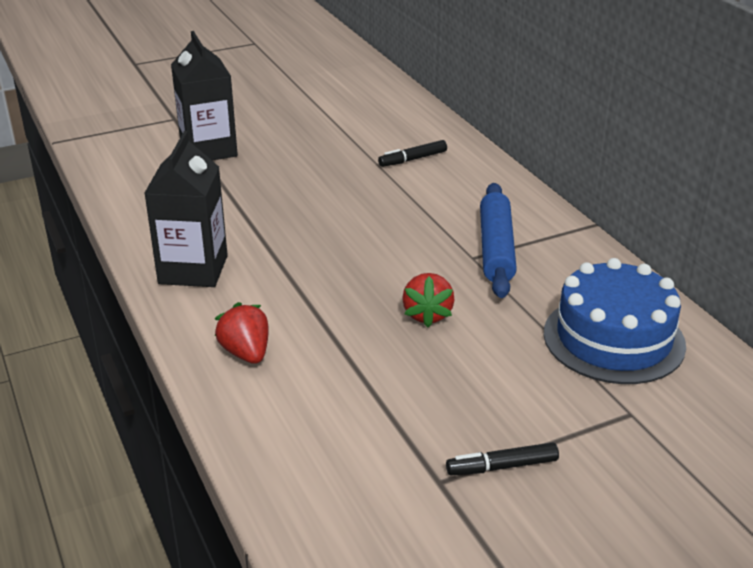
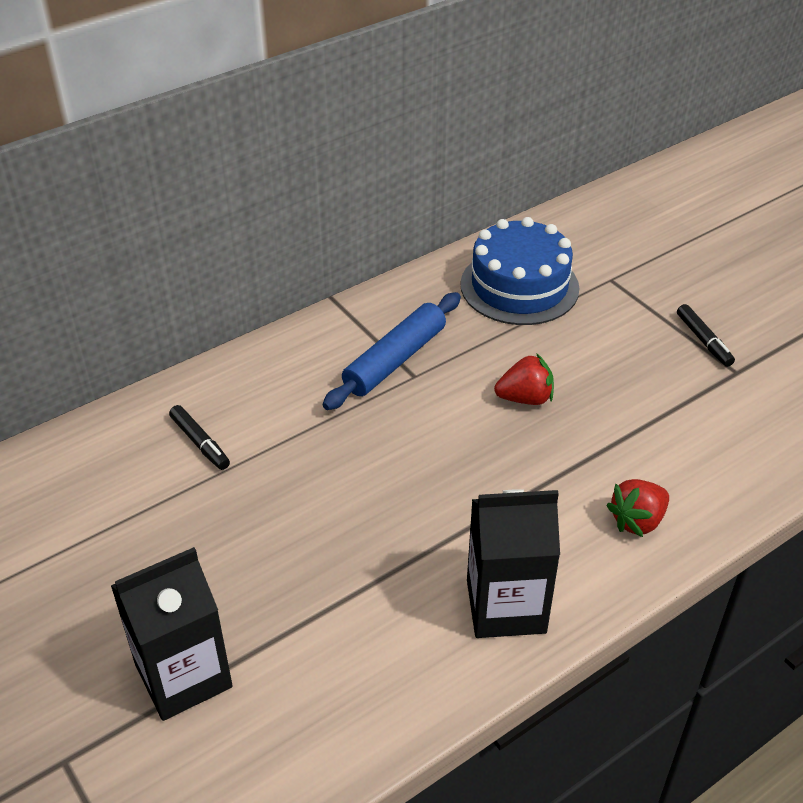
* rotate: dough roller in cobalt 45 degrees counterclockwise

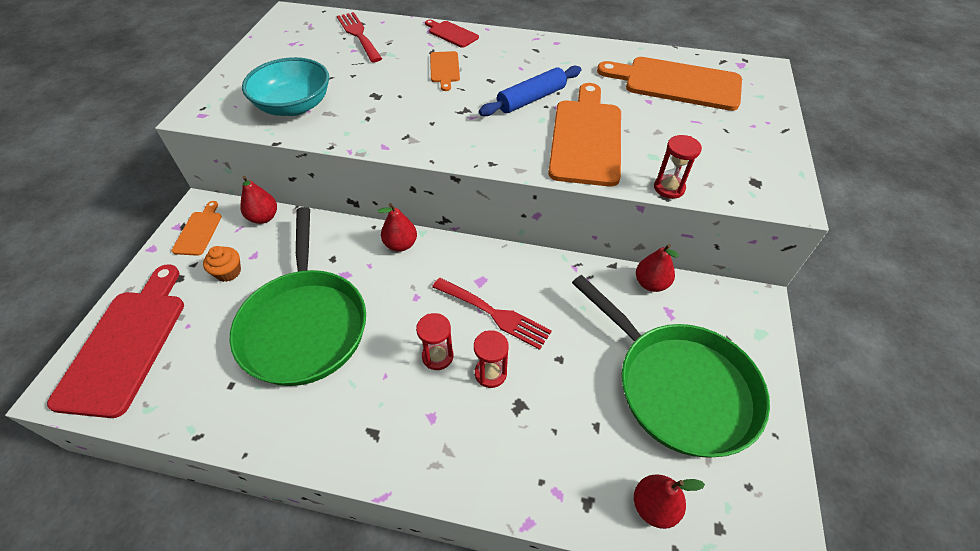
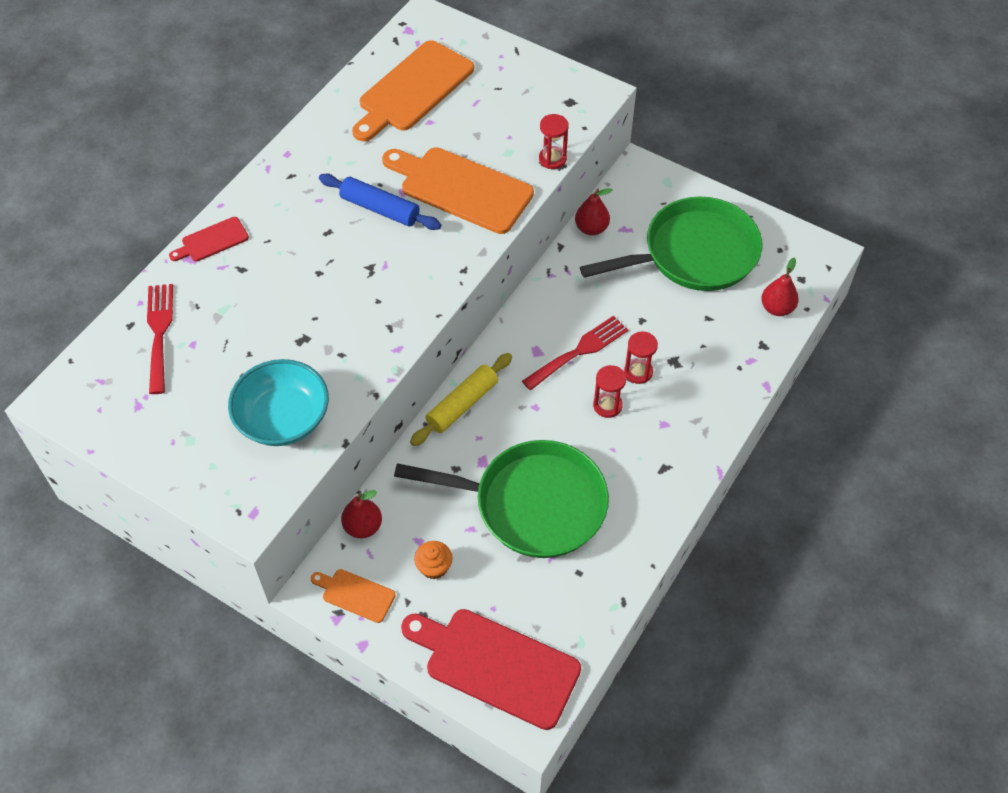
* delete: chopping board in orange (2nd from left)
* replace: pear fruit in red (2nd from left) to dough roller in yellow
* rotate: dinner fork in red (1st from left) 90 degrees clockwise
* rotate: dough roller in cobalt 45 degrees counterclockwise

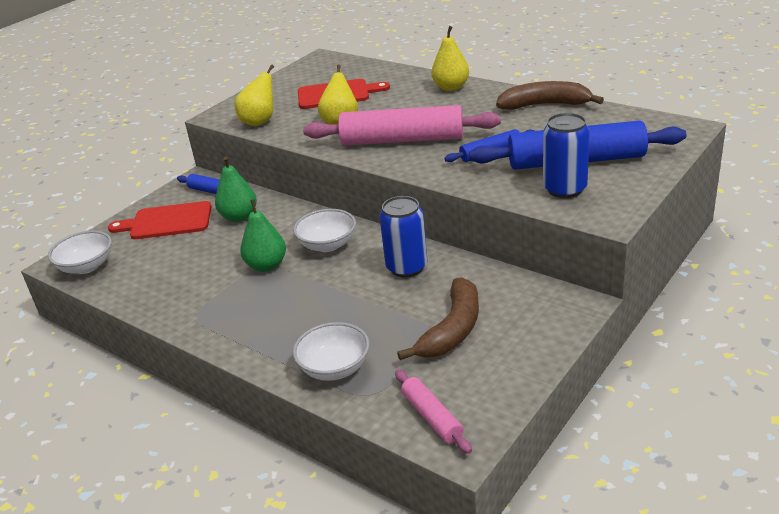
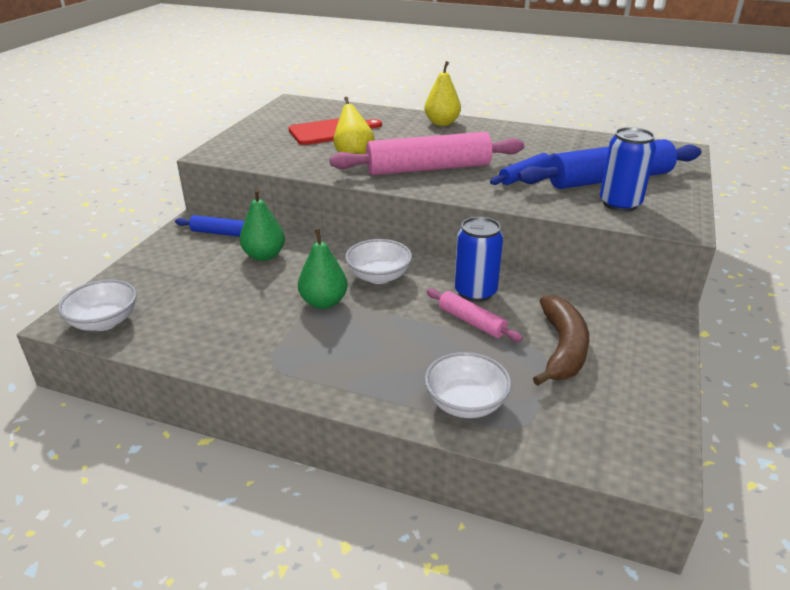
* delete: chopping board in red (1st from left)
* delete: pear fruit in yellow (1st from left)
* delete: banana fruit in dark brown (2nd from left)
* move: dough roller in rose-pink (2nd from left)

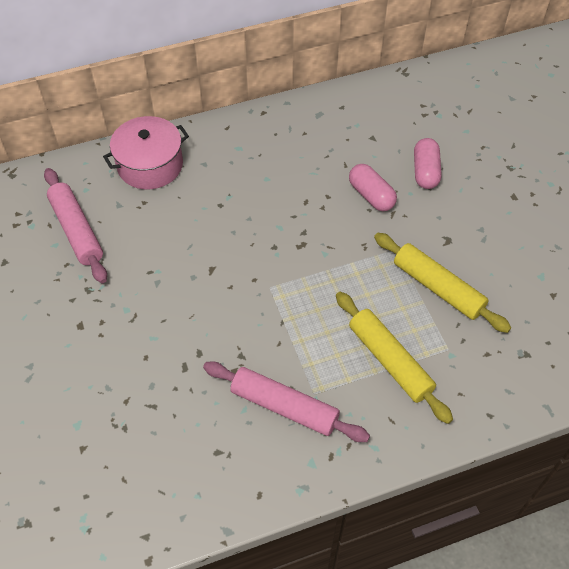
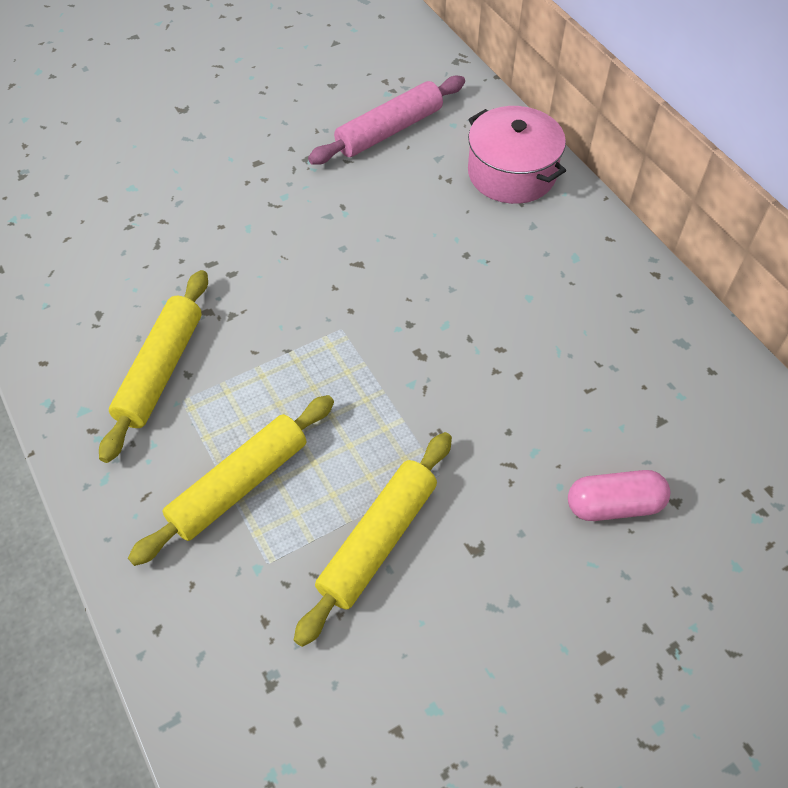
* delete: pill in rose-pink (1st from left)
* recolor: dough roller in rose-pink (2nd from left) to dough roller in yellow (1st from left)

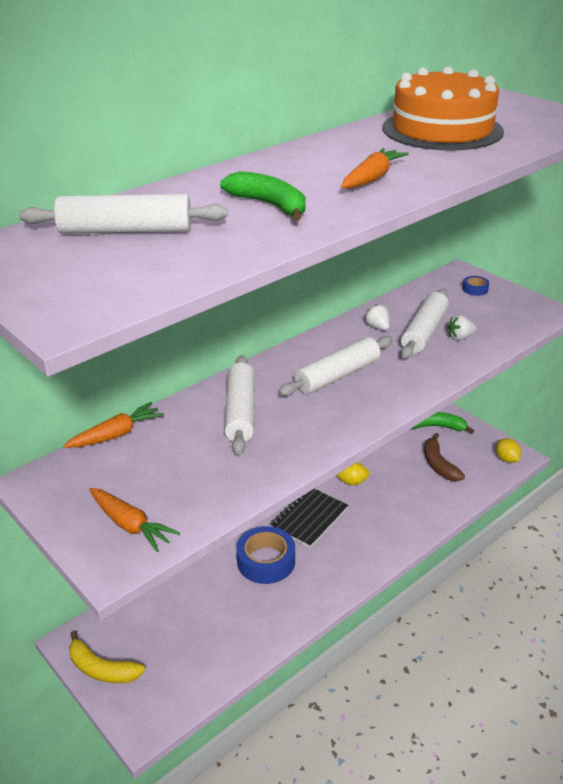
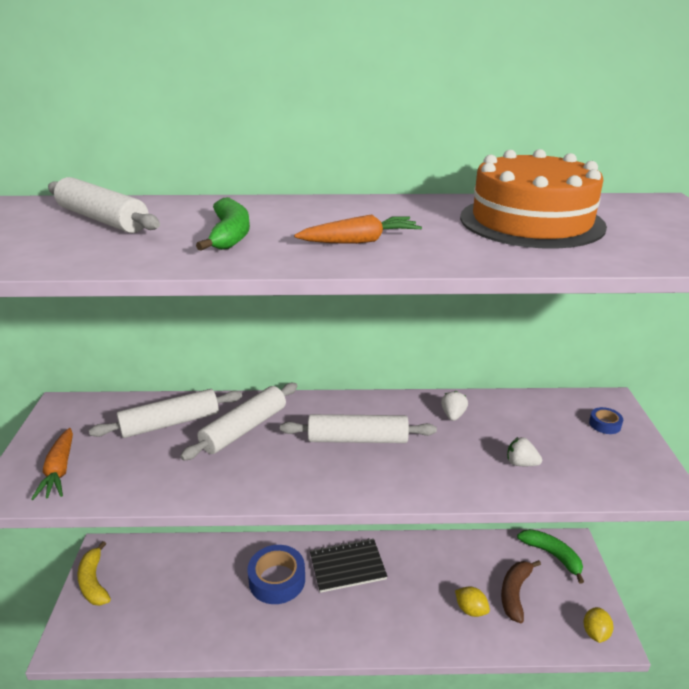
* delete: carrot in orange (1st from left)
* move: toy lemon in yellow (1st from left)
* move: dough roller in snow-white (4th from left in the first image) to dough roller in snow-white (2nd from left)

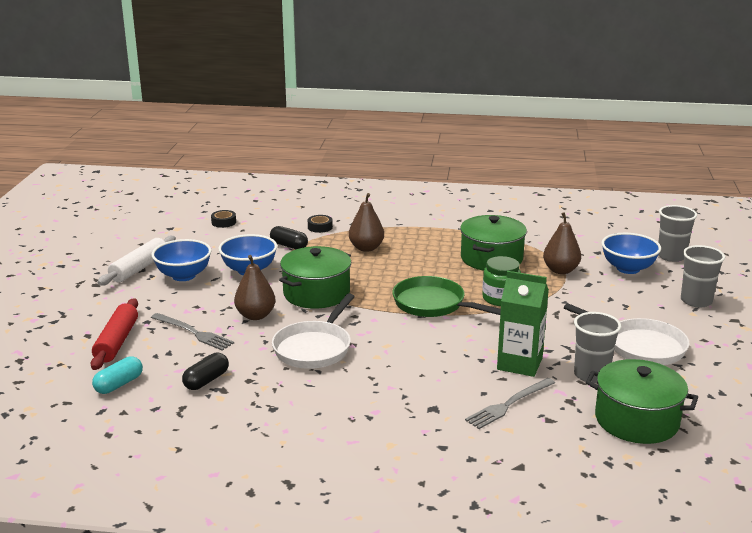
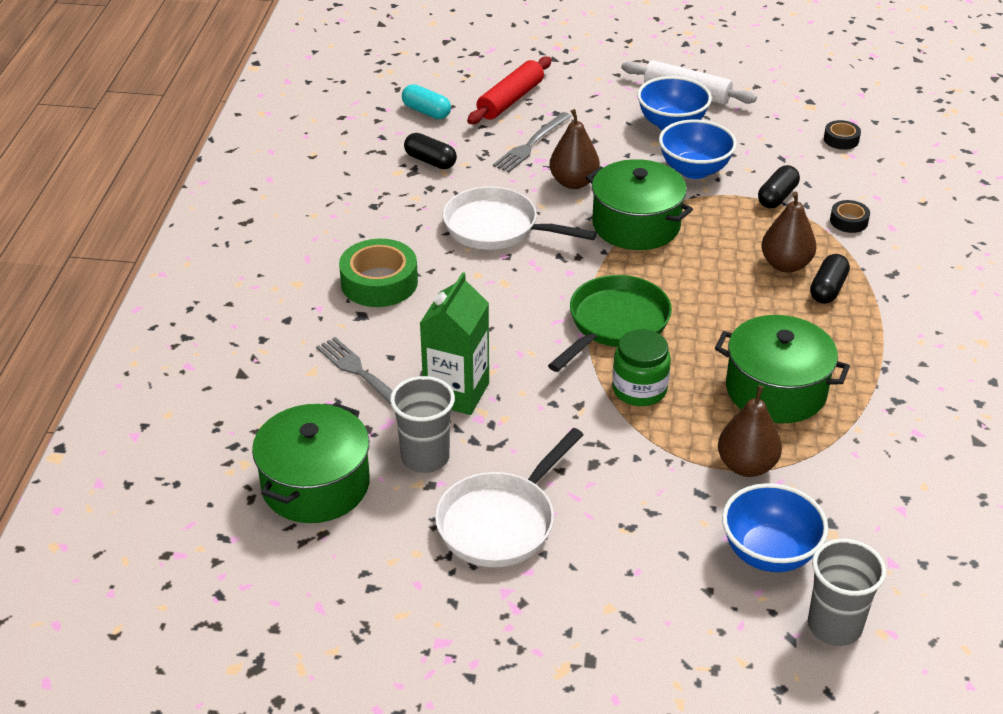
* delete: tumbler in grey (3rd from left)
* insert: sticky tape in emerald
* insert: pill in ebony (3rd from left)
* rotate: dough roller in red 60 degrees counterclockwise

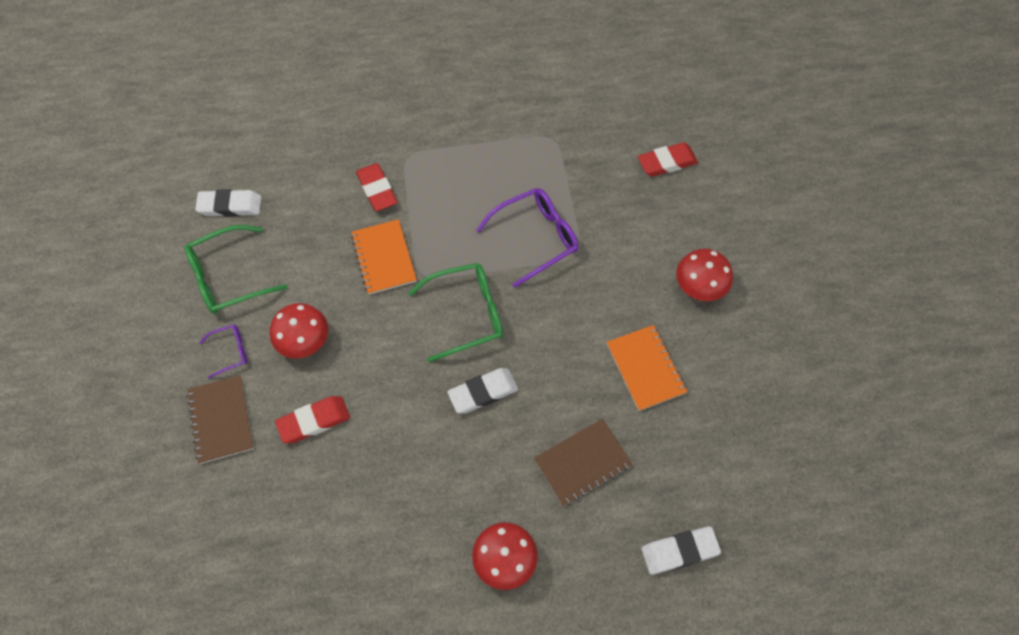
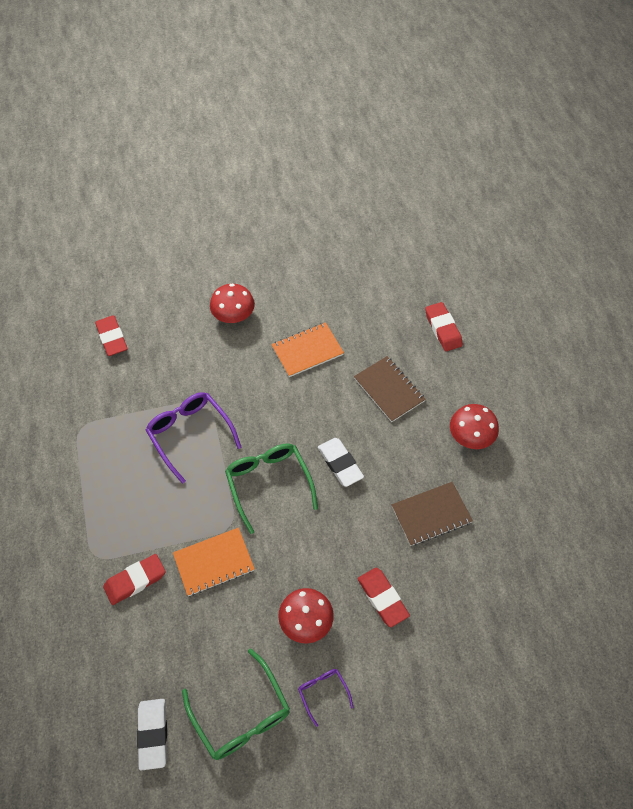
* move: exercise book in dark brown (1st from left in the first image) to exercise book in dark brown (2nd from left)
* recolor: gum eraser in snow-white (3rd from left) to gum eraser in red (4th from left)

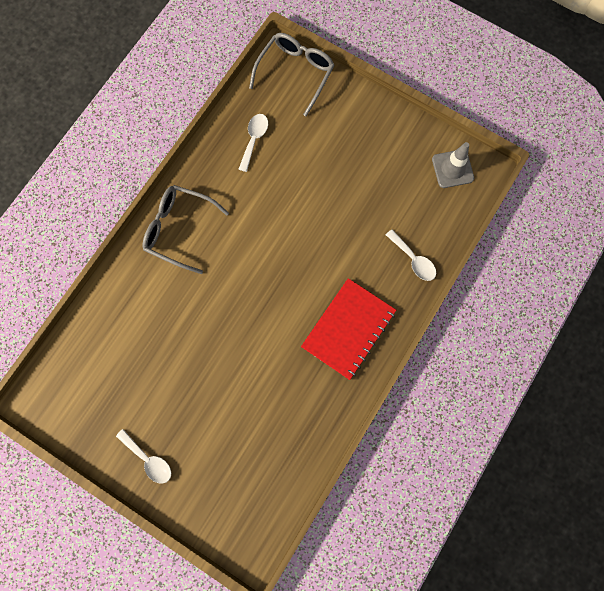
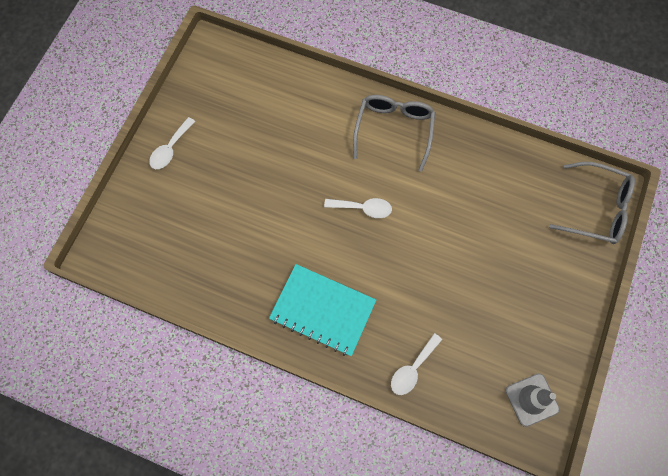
* move: spoon in snow-white (2nd from left)
* recolor: exercise book in red to exercise book in aqua

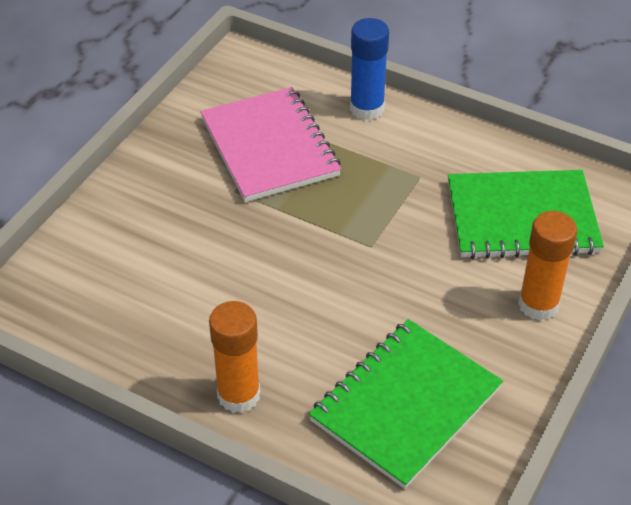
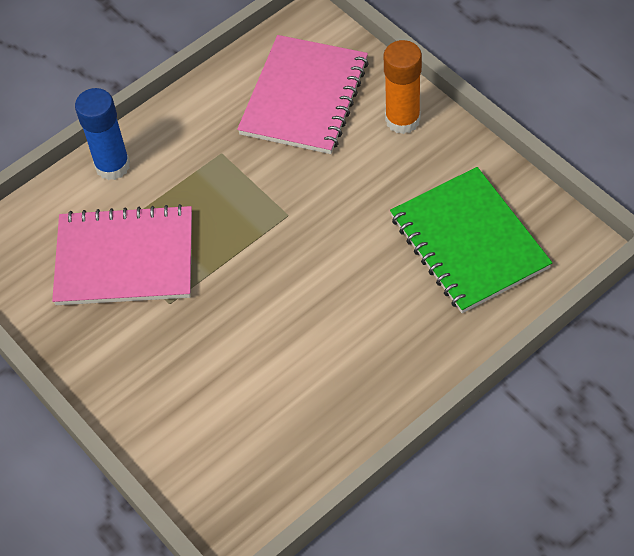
* delete: glue in orange (1st from left)
* recolor: exercise book in emerald (2nd from left) to exercise book in rose-pink (2nd from left)

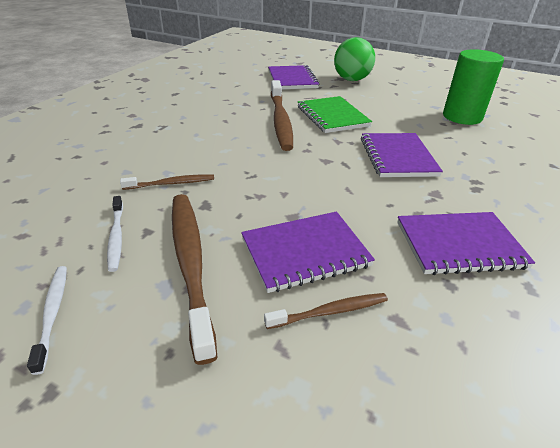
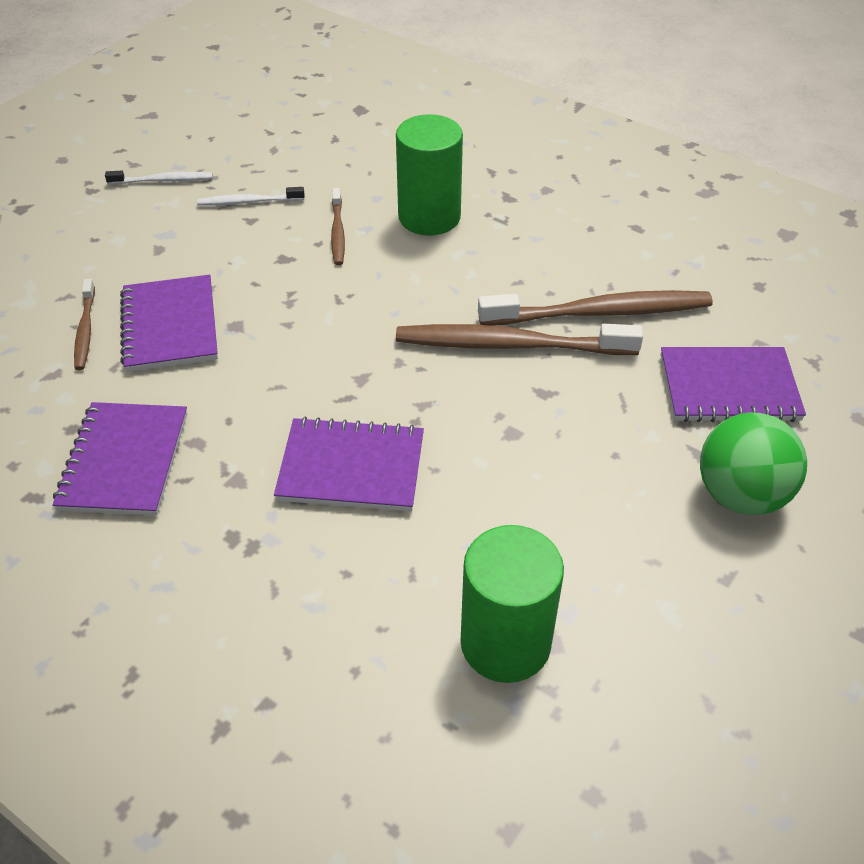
* delete: exercise book in emerald
* insert: cylinder shape in emerald (1st from left)
* move: dental brush in dark brown (2nd from left in the first image) to dental brush in dark brown (4th from left)

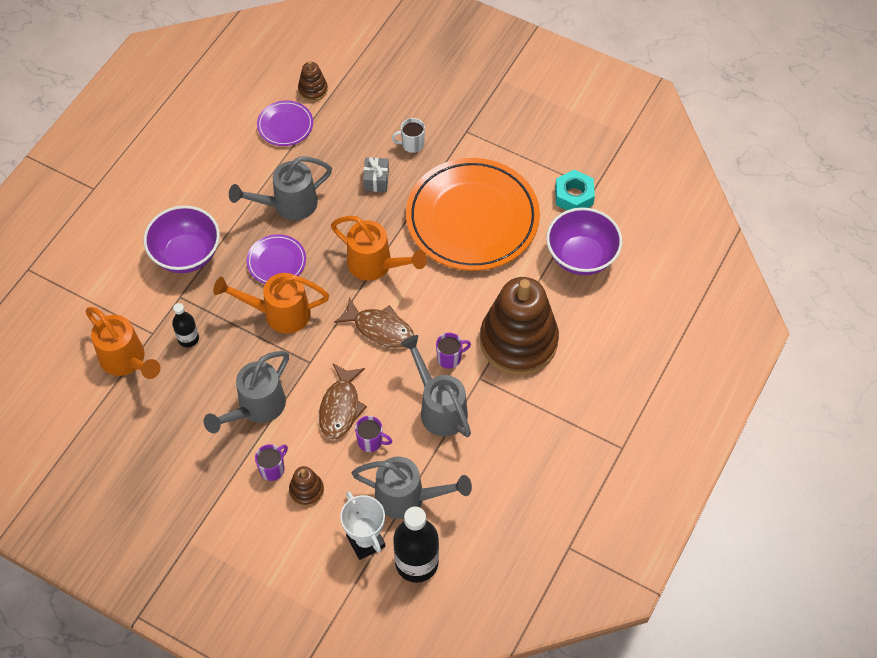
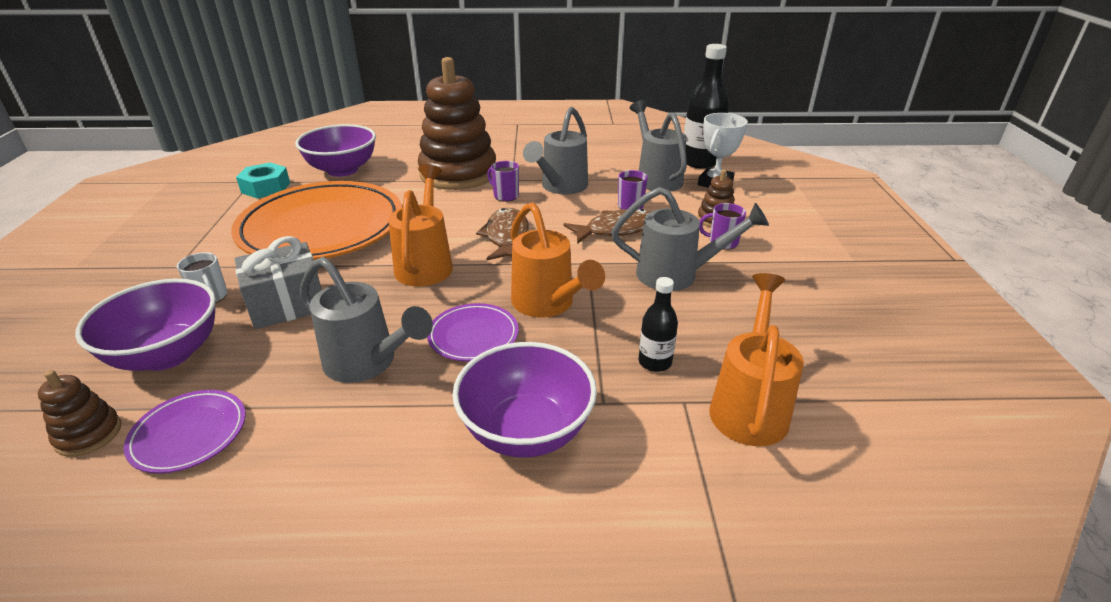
* insert: serving bowl in purple (1st from left)
* resize: wrapped gift in grey x1.70

